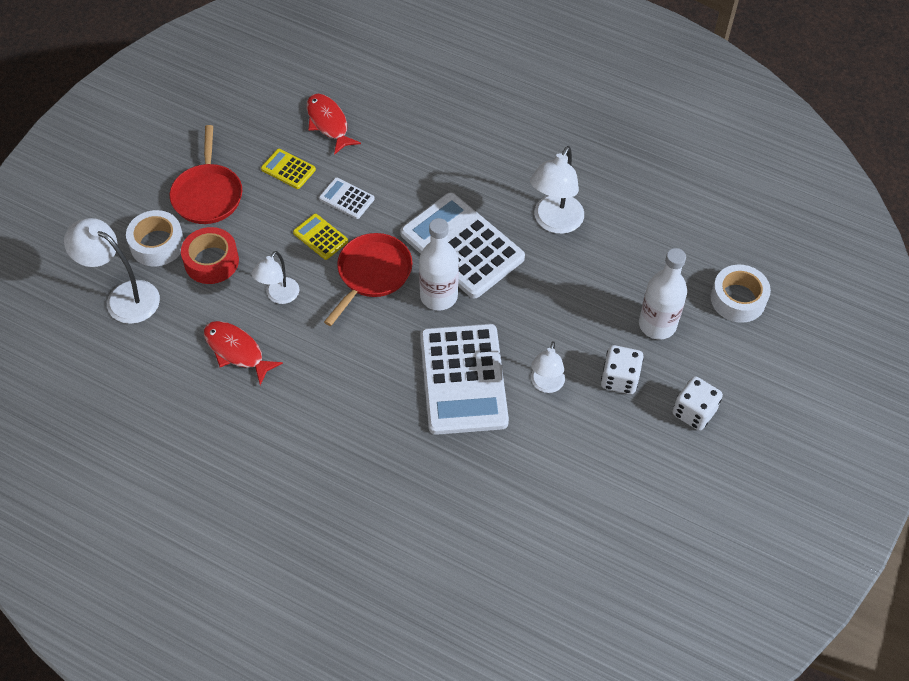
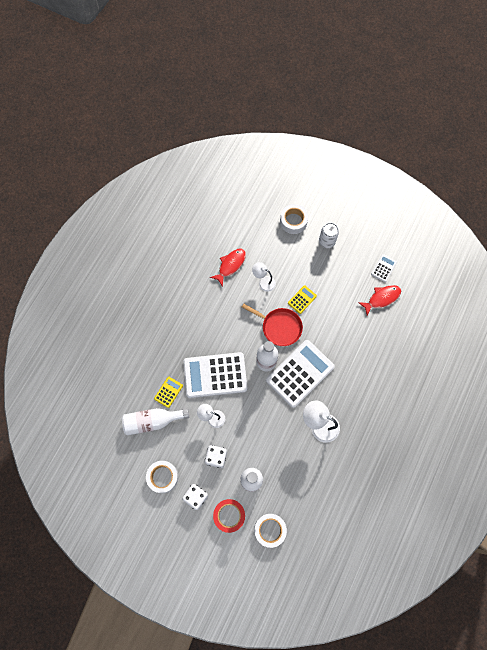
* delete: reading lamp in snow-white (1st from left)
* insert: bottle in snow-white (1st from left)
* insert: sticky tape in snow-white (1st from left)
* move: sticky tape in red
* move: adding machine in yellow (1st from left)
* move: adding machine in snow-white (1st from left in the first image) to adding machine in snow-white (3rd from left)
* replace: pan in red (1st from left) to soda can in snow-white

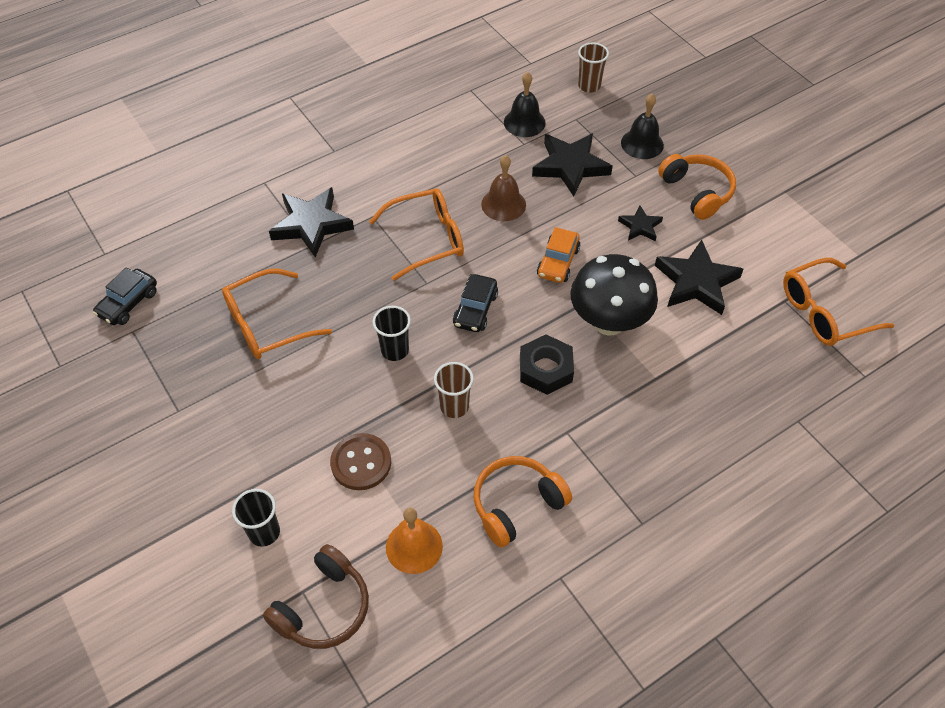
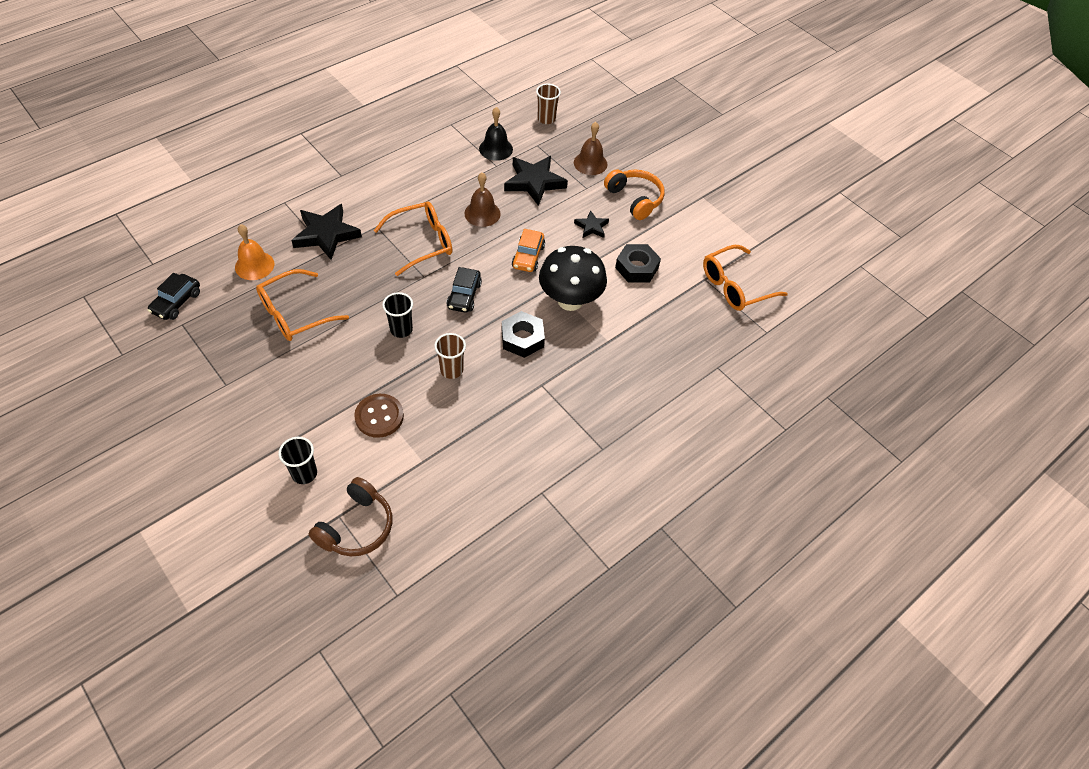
* delete: over-ear headphones in orange (1st from left)
* move: bell in orange
* replace: five-pointed star in ebony (4th from left) to hexagon nut in ebony (2nd from left)
* recolor: bell in ebony (2nd from left) to bell in dark brown (2nd from left)

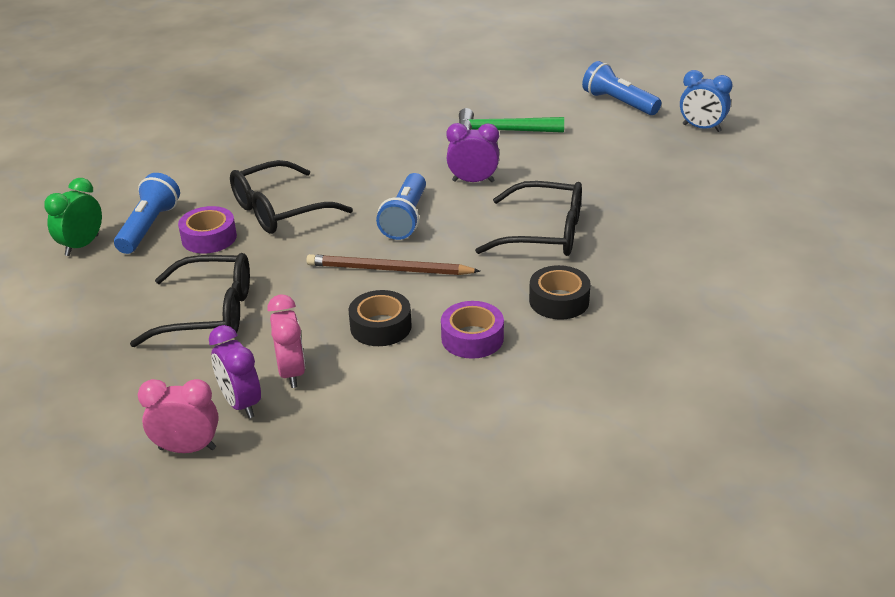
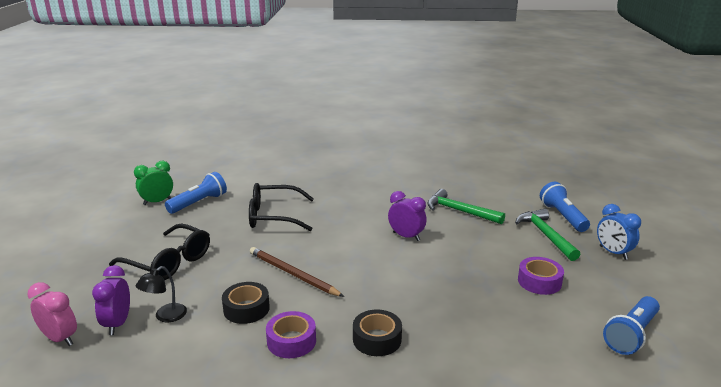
* delete: eyeglasses in ebony (3rd from left)
* insert: hammer in emerald (2nd from left)
* move: sticky tape in purple (1st from left in the first image) to sticky tape in purple (2nd from left)
* move: flashlight in cobalt (2nd from left in the first image) to flashlight in cobalt (3rd from left)
* replace: alarm clock in rose-pink (2nd from left) to reading lamp in ebony

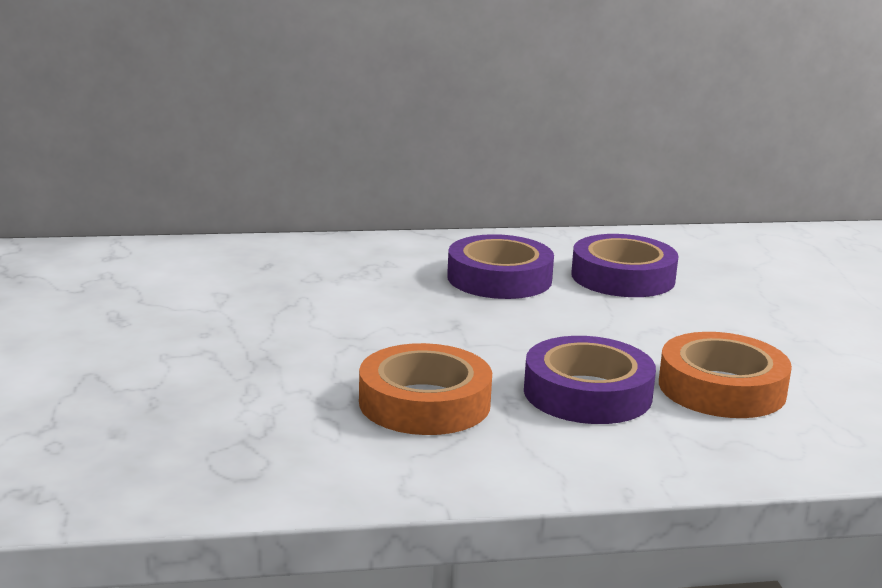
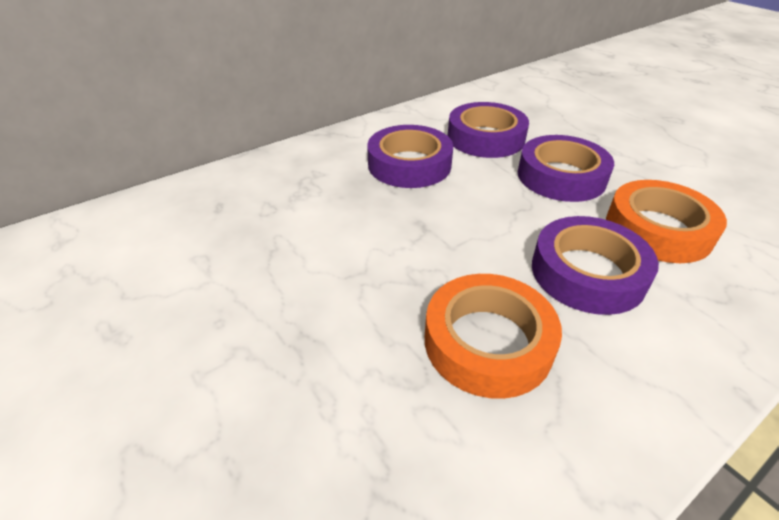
* insert: sticky tape in purple (3rd from left)

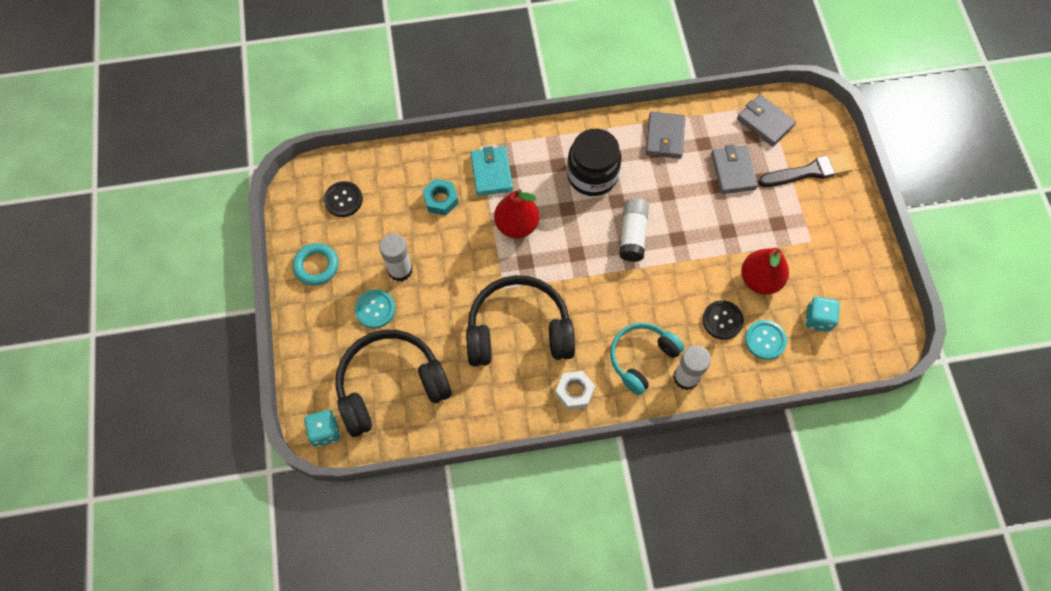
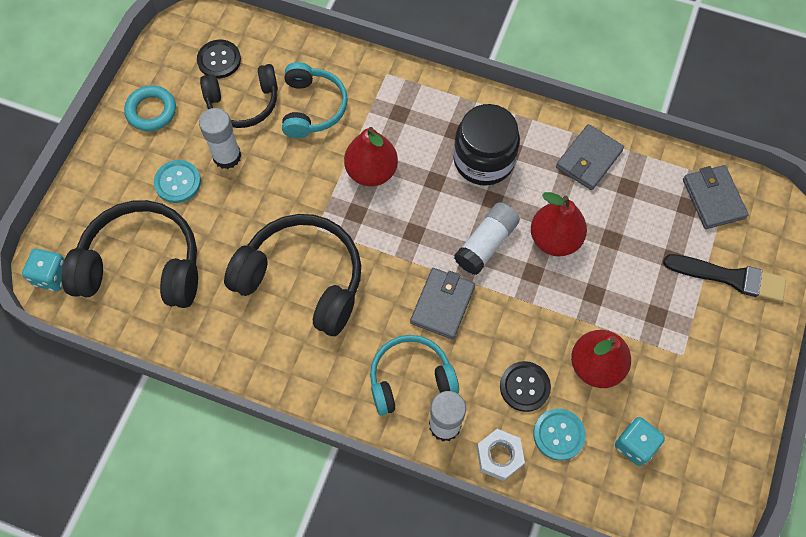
* delete: billfold in aqua
* insert: over-ear headphones in ebony (2nd from left)
* insert: pear fruit in red (2nd from left)
* move: hexagon nut in snow-white
* move: billfold in grey (2nd from left in the first image) to billfold in grey (1st from left)
* replace: hexagon nut in aqua to over-ear headphones in aqua (1st from left)

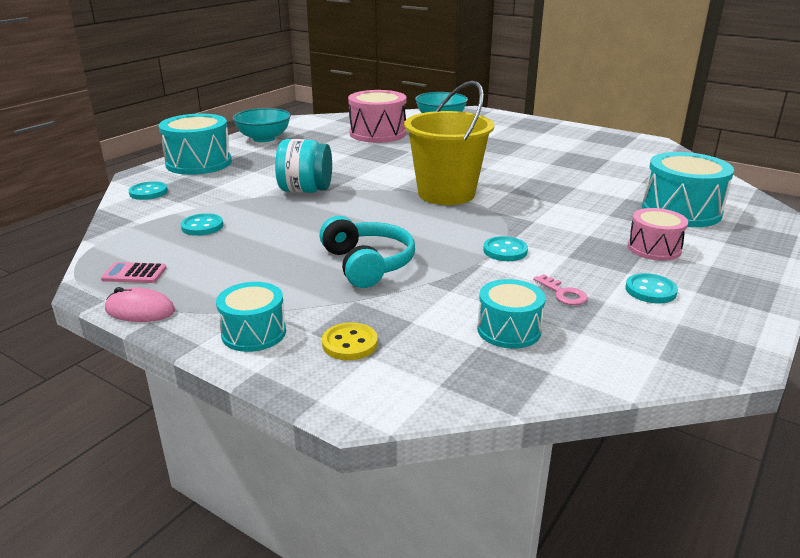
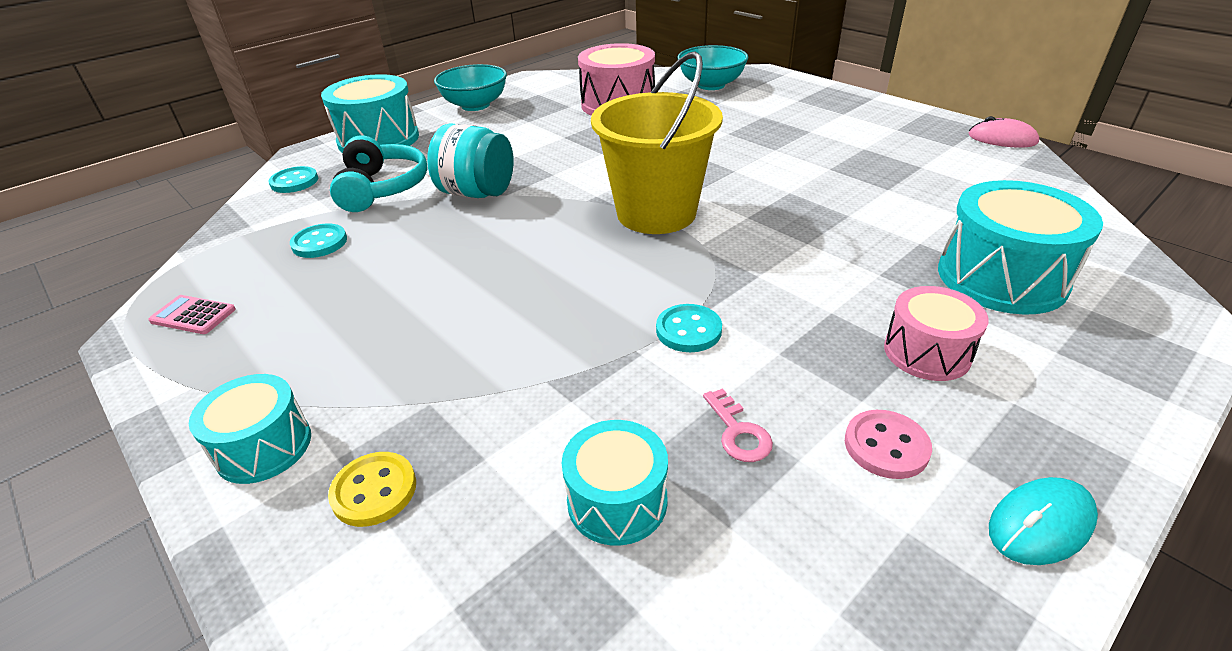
* insert: mouse in aqua
* move: mouse in rose-pink
* move: over-ear headphones in aqua
* recolor: shirt button in aqua (4th from left) to shirt button in rose-pink

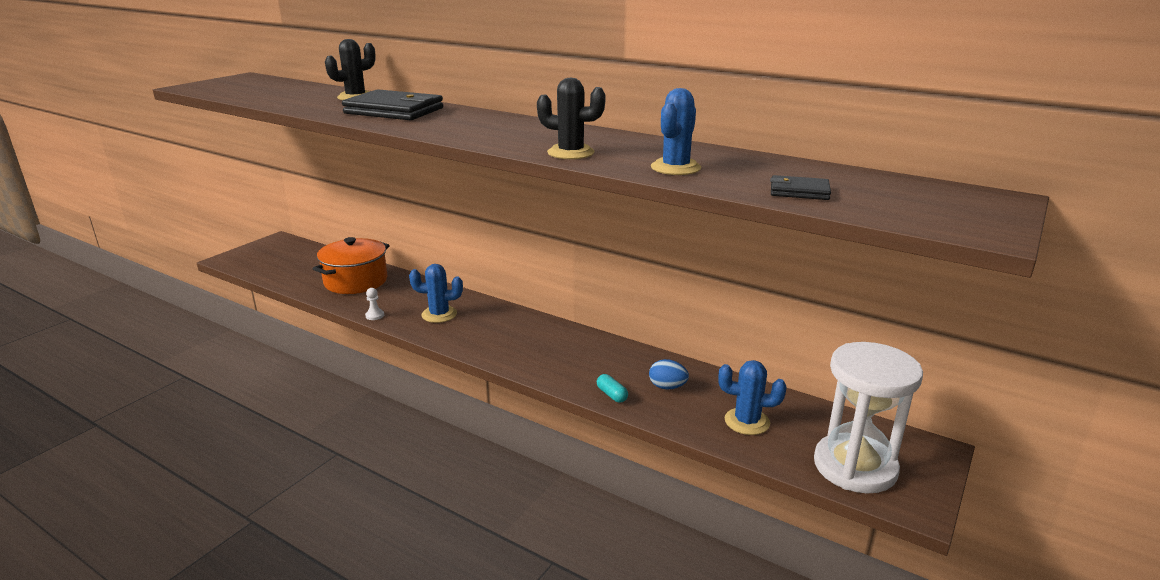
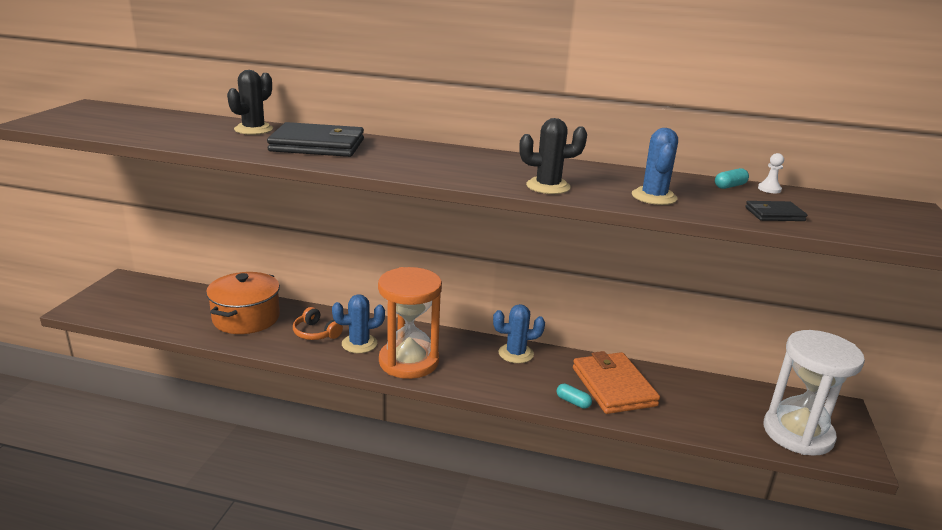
* insert: over-ear headphones in orange
* insert: hourglass in orange
* insert: pill in aqua (2nd from left)
* move: chess pawn in snow-white
* move: saguaro cactus in cobalt (3rd from left in the first image) to saguaro cactus in cobalt (2nd from left)
* replace: egg shape in cobalt to billfold in orange

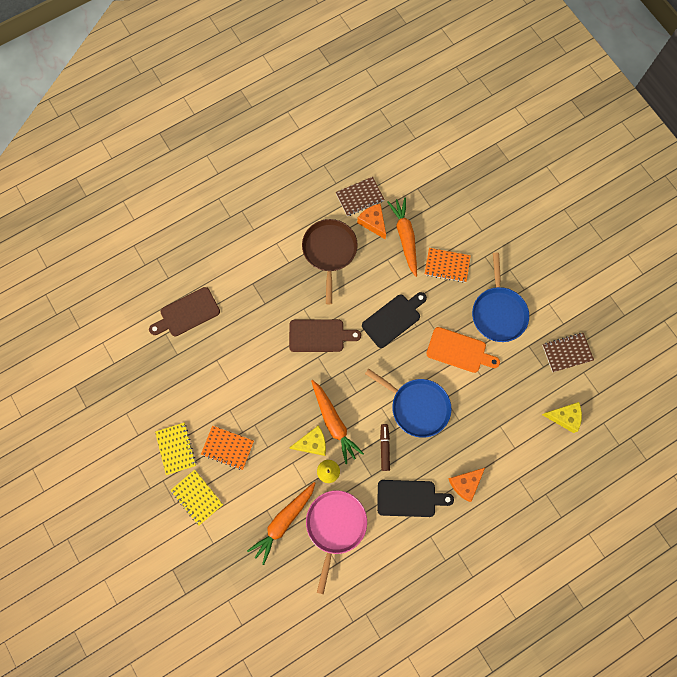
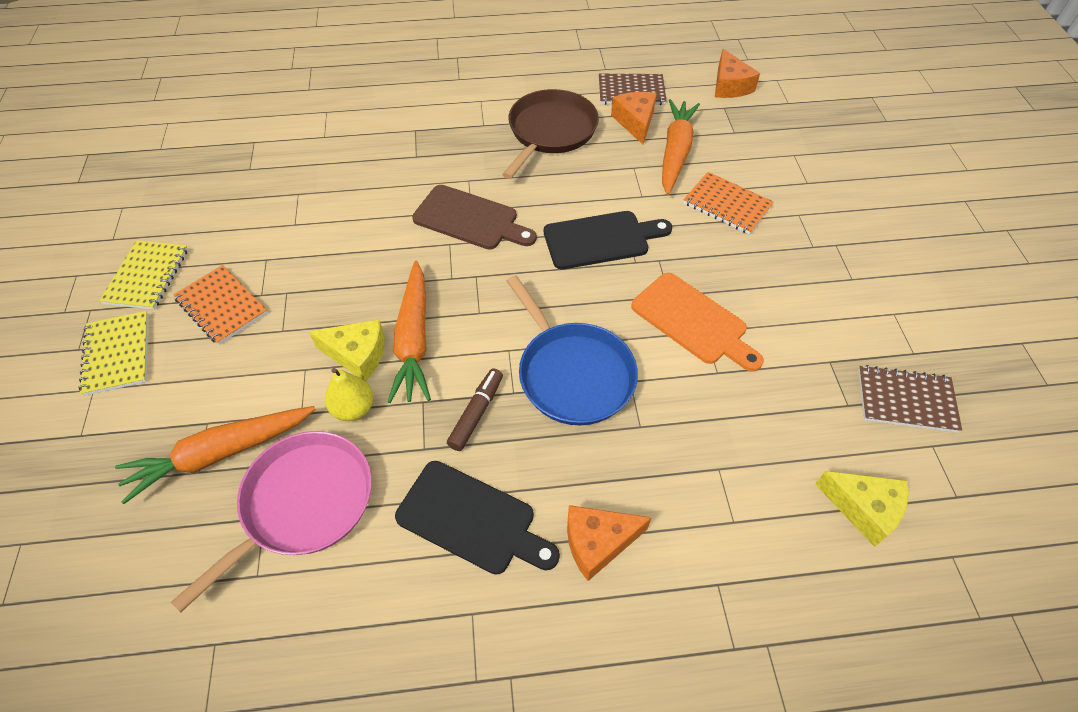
* delete: chopping board in dark brown (1st from left)
* delete: pan in cobalt (2nd from left)
* insert: piece of cheese in orange (3rd from left)

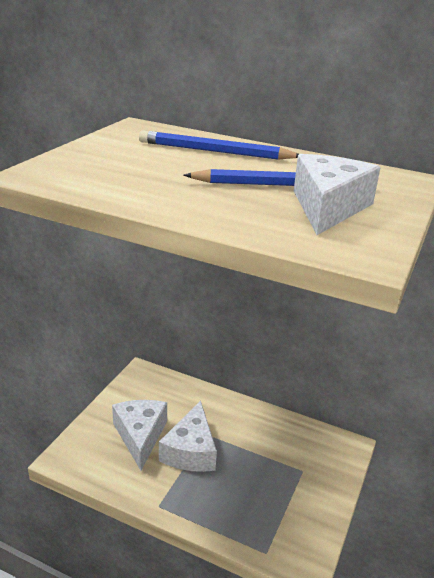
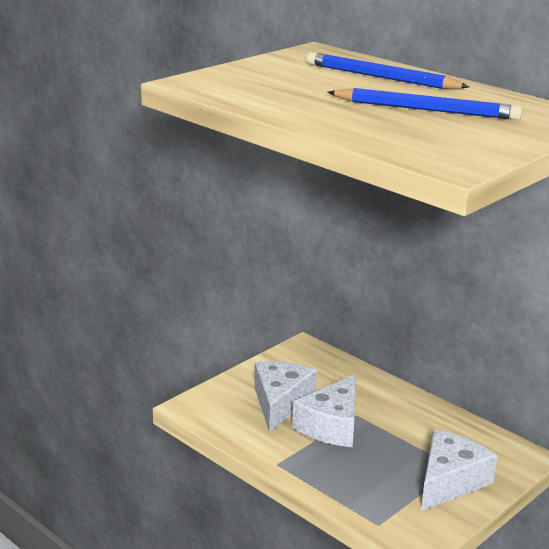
* move: piece of cheese in snow-white (3rd from left)

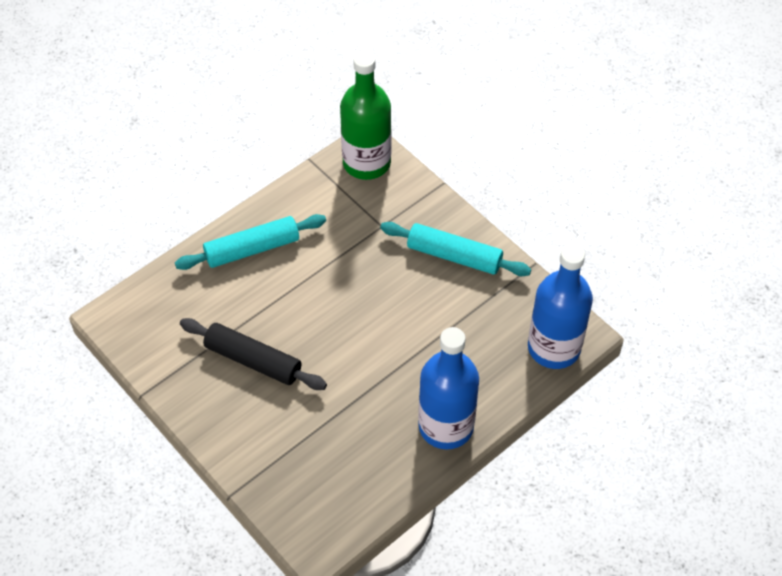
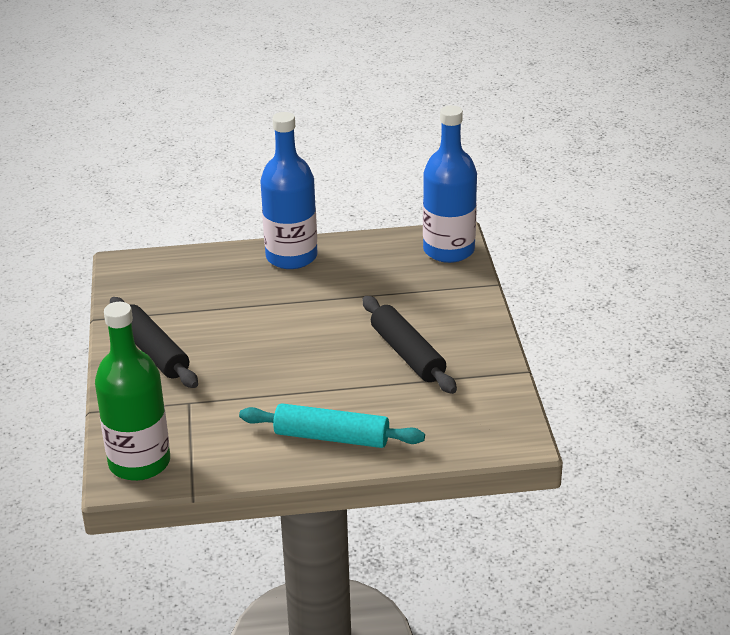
* move: bottle in cobalt (2nd from left)
* recolor: dough roller in aqua (2nd from left) to dough roller in ebony (1st from left)

